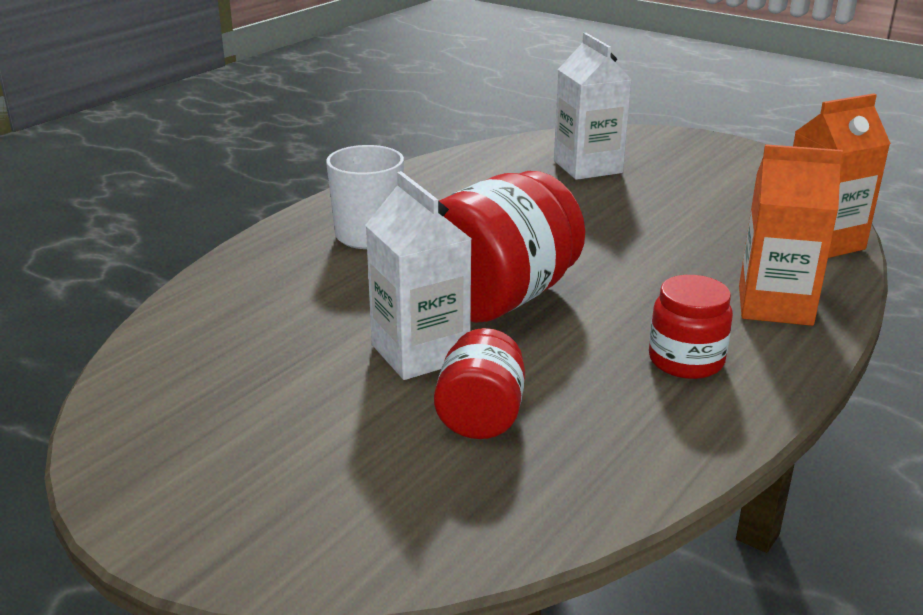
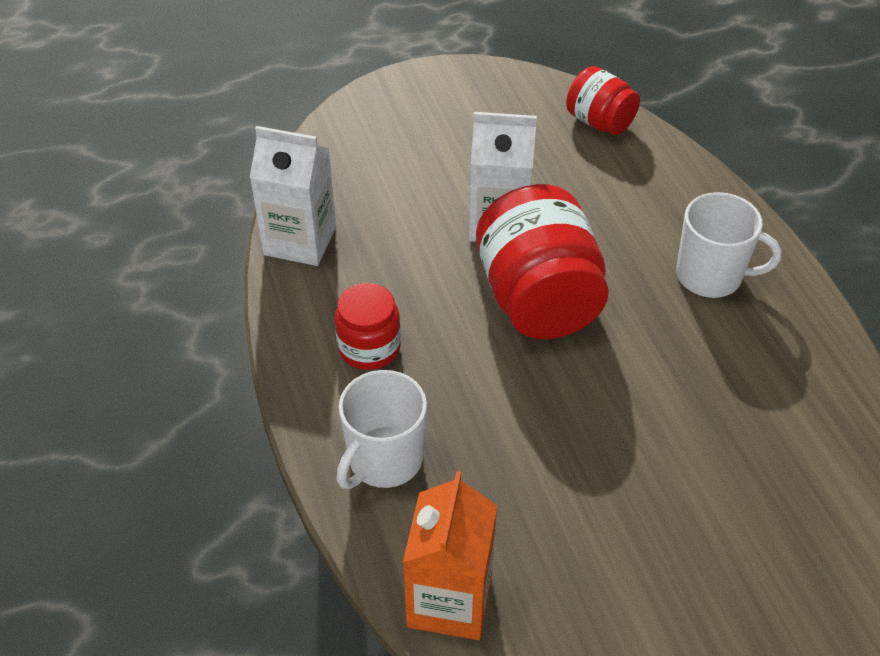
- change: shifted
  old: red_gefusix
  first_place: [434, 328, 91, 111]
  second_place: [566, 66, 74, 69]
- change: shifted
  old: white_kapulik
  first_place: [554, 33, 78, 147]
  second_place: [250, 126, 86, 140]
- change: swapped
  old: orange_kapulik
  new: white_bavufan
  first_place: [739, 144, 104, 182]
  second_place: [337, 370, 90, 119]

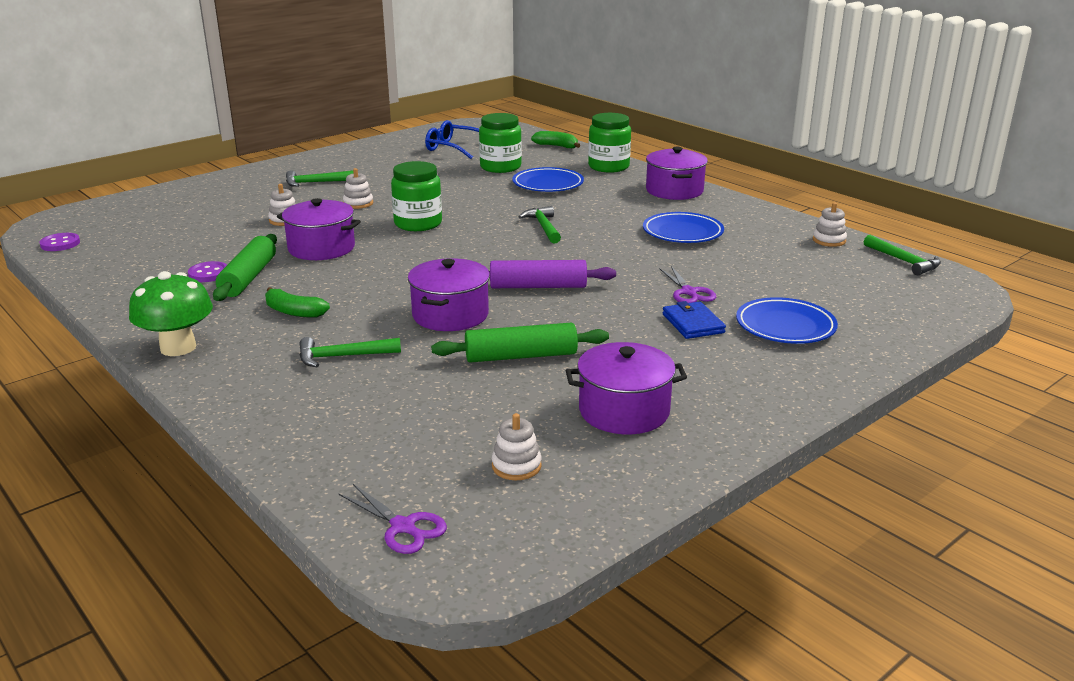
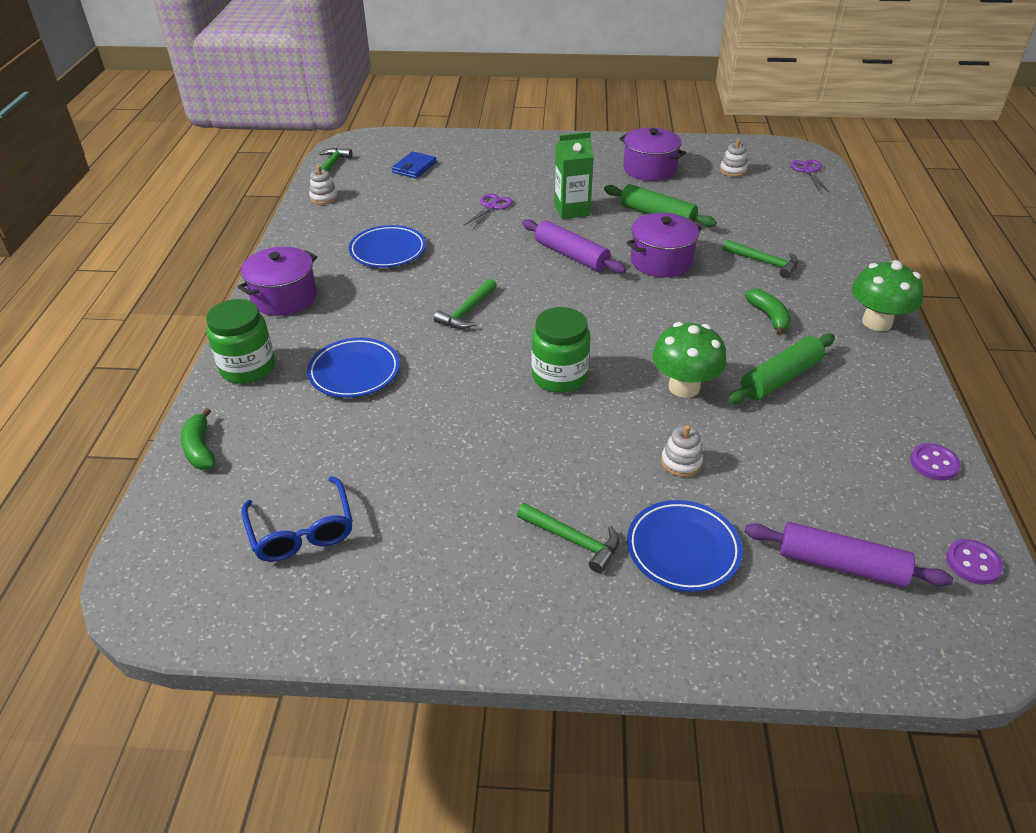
- change: shifted
  old: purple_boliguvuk
  first_place: [188, 261, 39, 21]
  second_place: [910, 443, 51, 37]
- change: swapped
  old: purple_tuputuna
  new: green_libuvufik
  first_place: [277, 198, 84, 62]
  second_place: [652, 322, 74, 76]
- change: gone
  old: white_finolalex
  first_place: [343, 168, 30, 41]
- change: gone
  old: green_gefusix
  first_place: [479, 113, 43, 60]
- change: shifted
  old: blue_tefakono
  first_place: [663, 301, 63, 38]
  second_place: [392, 151, 45, 27]
- change: shifted
  old: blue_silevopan
  first_place: [736, 297, 102, 47]
  second_place: [627, 500, 116, 92]
- change: new
  new: green_kapulik
  second_place: [554, 132, 40, 87]
- change: new
  new: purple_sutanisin
  second_place: [744, 522, 209, 65]

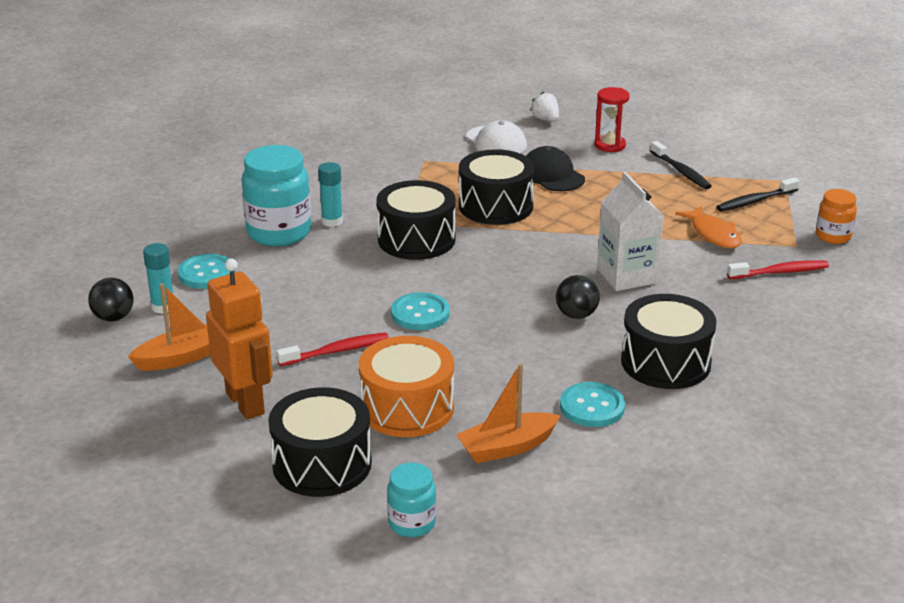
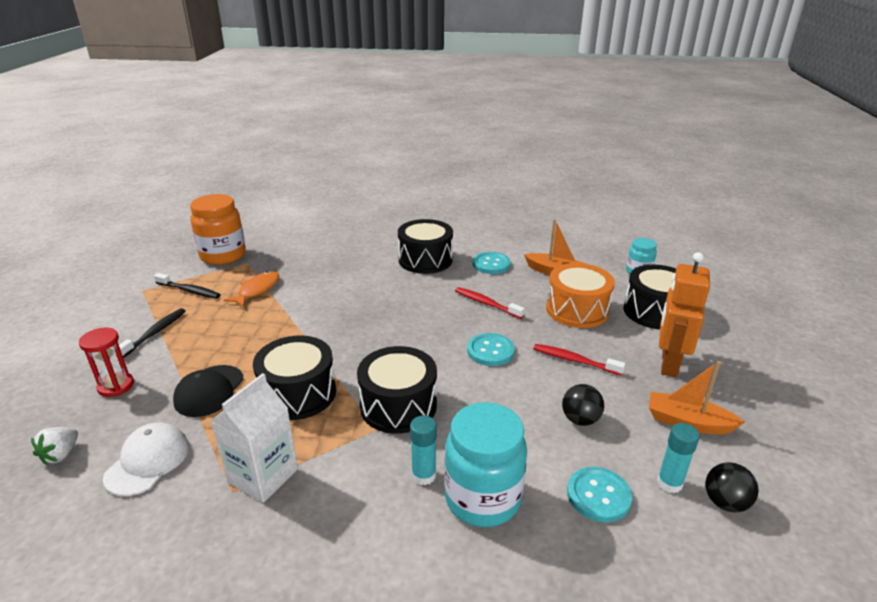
- change: shifted
  old: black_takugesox
  first_place: [556, 275, 44, 44]
  second_place: [562, 384, 42, 42]
- change: shifted
  old: white_kapulik
  first_place: [597, 172, 67, 119]
  second_place: [211, 373, 87, 130]
- change: shifted
  old: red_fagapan
  first_place: [727, 260, 102, 19]
  second_place: [455, 287, 70, 32]
- change: scaled
  old: orange_gefusix
  first_place: [816, 189, 41, 55]
  second_place: [190, 194, 56, 71]
  factor: 1.84

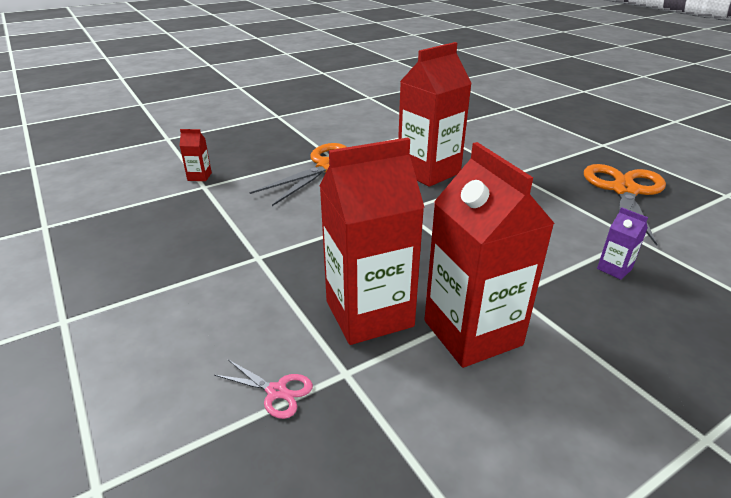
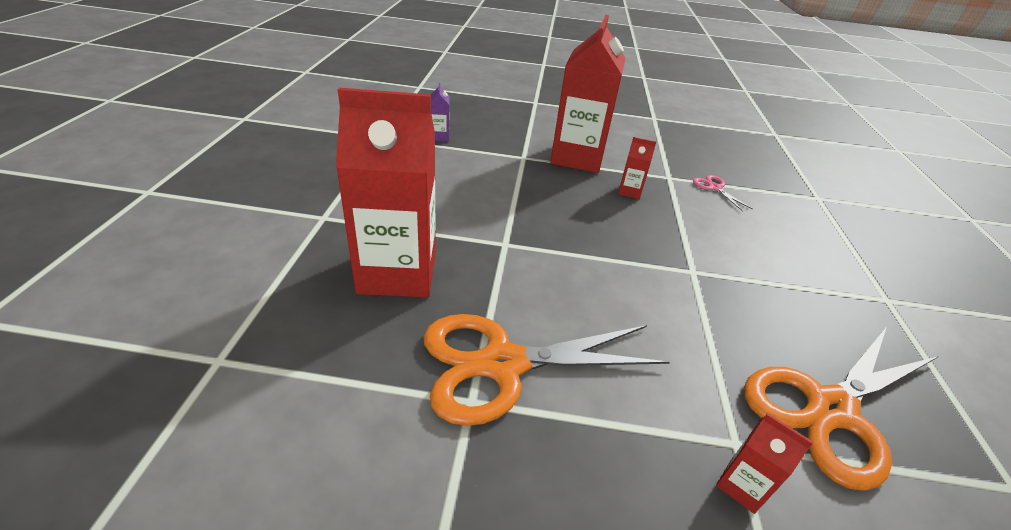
- change: scaled
  old: red_kapulik
  first_place: [319, 137, 106, 208]
  second_place: [618, 137, 38, 62]
  factor: 0.41
- change: shifted
  old: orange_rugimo
  first_place: [584, 164, 82, 82]
  second_place: [744, 328, 193, 163]

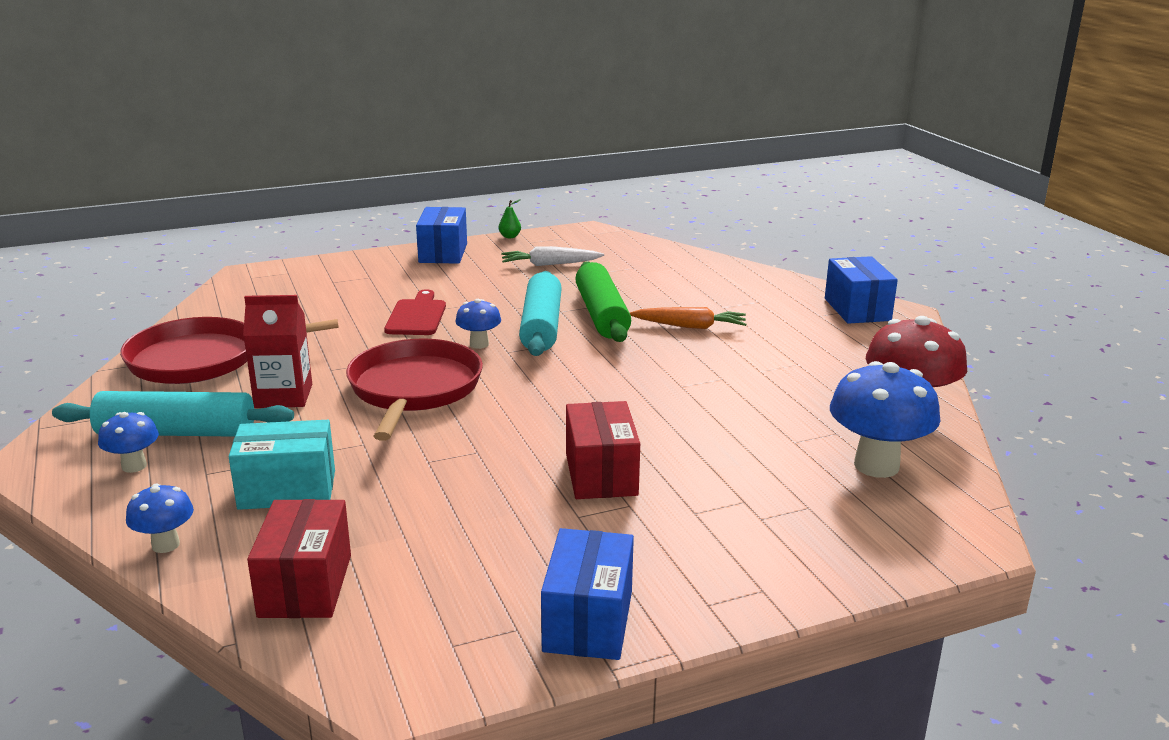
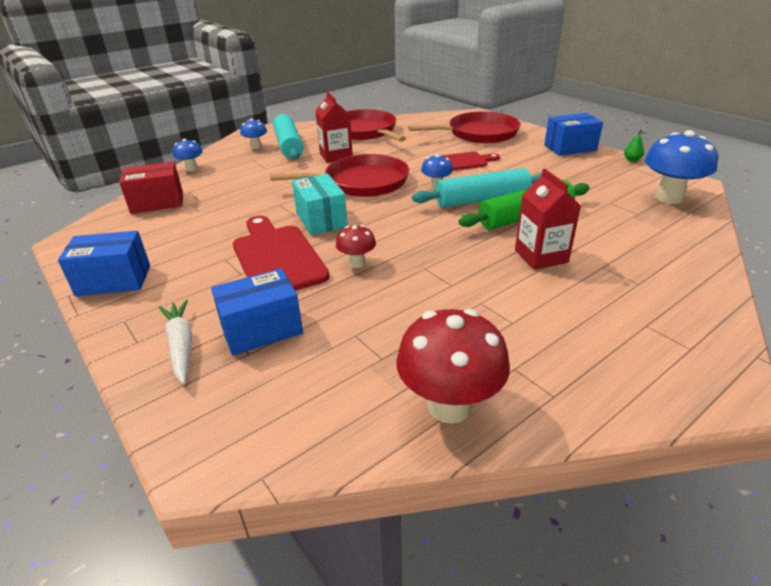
- change: shifted
  old: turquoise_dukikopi
  first_place: [229, 420, 106, 90]
  second_place: [292, 174, 56, 62]
- change: shifted
  old: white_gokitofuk
  first_place: [501, 246, 103, 20]
  second_place: [159, 300, 34, 84]
- change: swapped
  old: red_dukikopi
  new: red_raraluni
  first_place: [566, 401, 74, 98]
  second_place: [233, 216, 97, 75]
- change: swapped
  old: orange_gokitofuk
  new: red_kapulik
  first_place: [630, 307, 116, 22]
  second_place: [515, 169, 66, 101]
- change: shifted
  old: blue_dukikopi
  first_place: [825, 256, 73, 68]
  second_place: [211, 268, 92, 88]
- change: shifted
  old: blue_libuvufik
  first_place: [830, 361, 110, 117]
  second_place: [645, 130, 73, 74]
- change: new
  new: red_libuvufik
  second_place: [336, 225, 40, 43]
- change: new
  new: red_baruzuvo
  second_place: [408, 111, 113, 32]

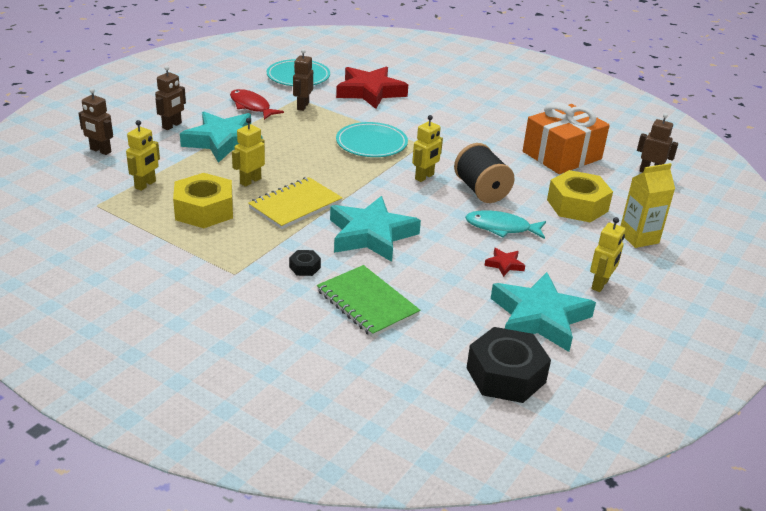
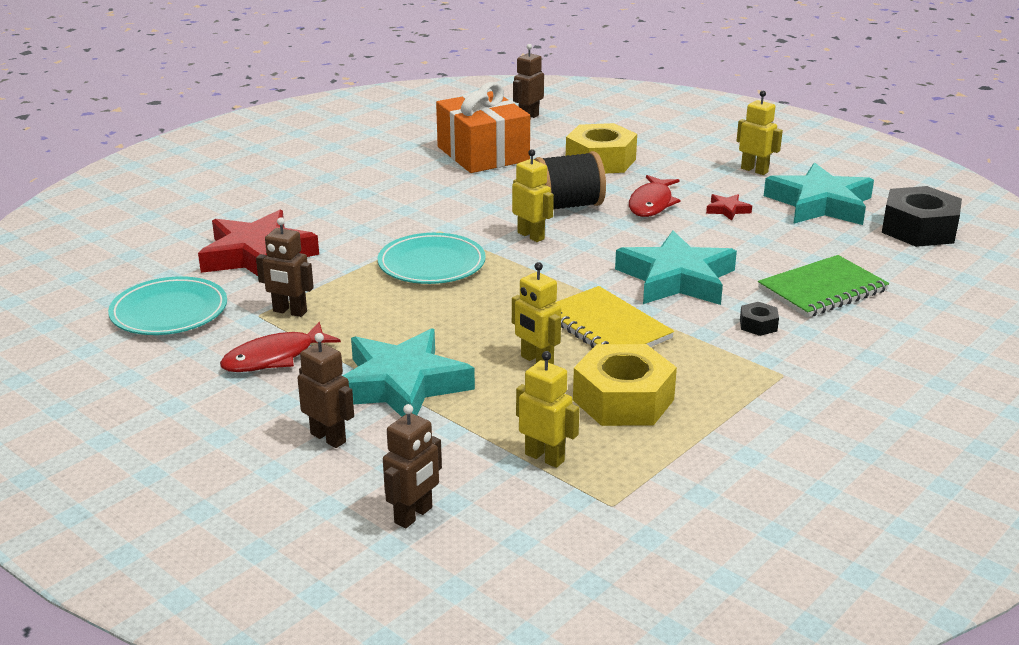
- change: repainted
  old: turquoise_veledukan
  new: red_veledukan
  first_place: [465, 210, 81, 29]
  second_place: [629, 175, 52, 42]
- change: gone
  old: yellow_kapulik
  first_place: [621, 163, 54, 85]

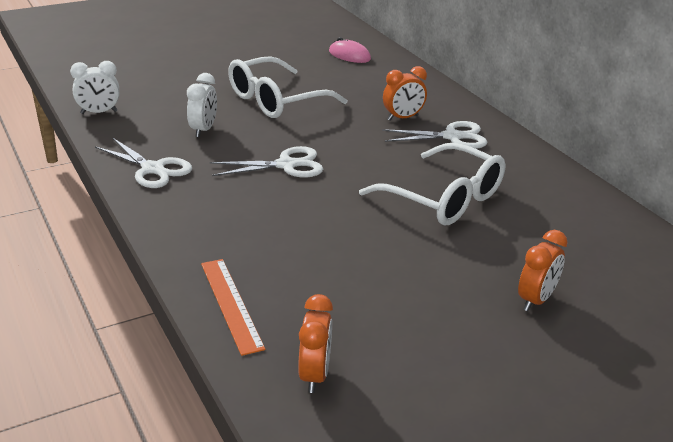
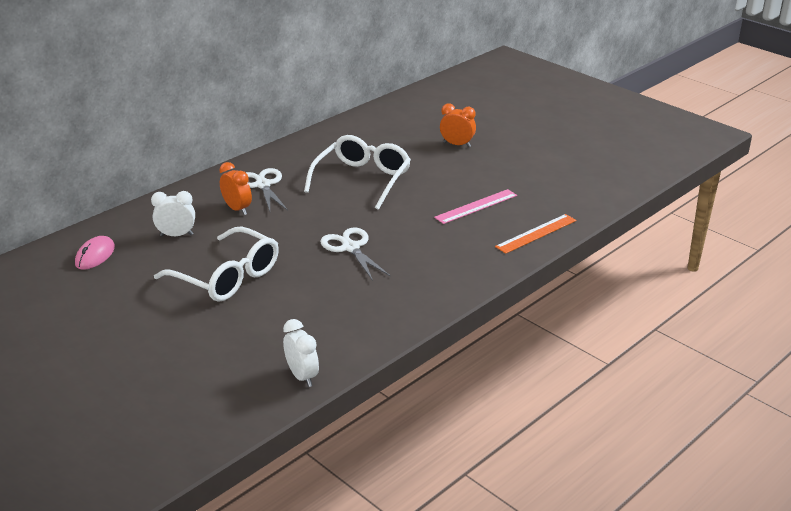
- change: gone
  old: white_rugimo
  first_place: [95, 137, 97, 51]
- change: shifted
  old: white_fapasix
  first_place: [187, 73, 30, 64]
  second_place: [151, 191, 44, 45]
- change: gone
  old: orange_fapasix
  first_place: [298, 294, 35, 99]
- change: new
  new: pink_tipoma
  second_place: [434, 189, 83, 35]

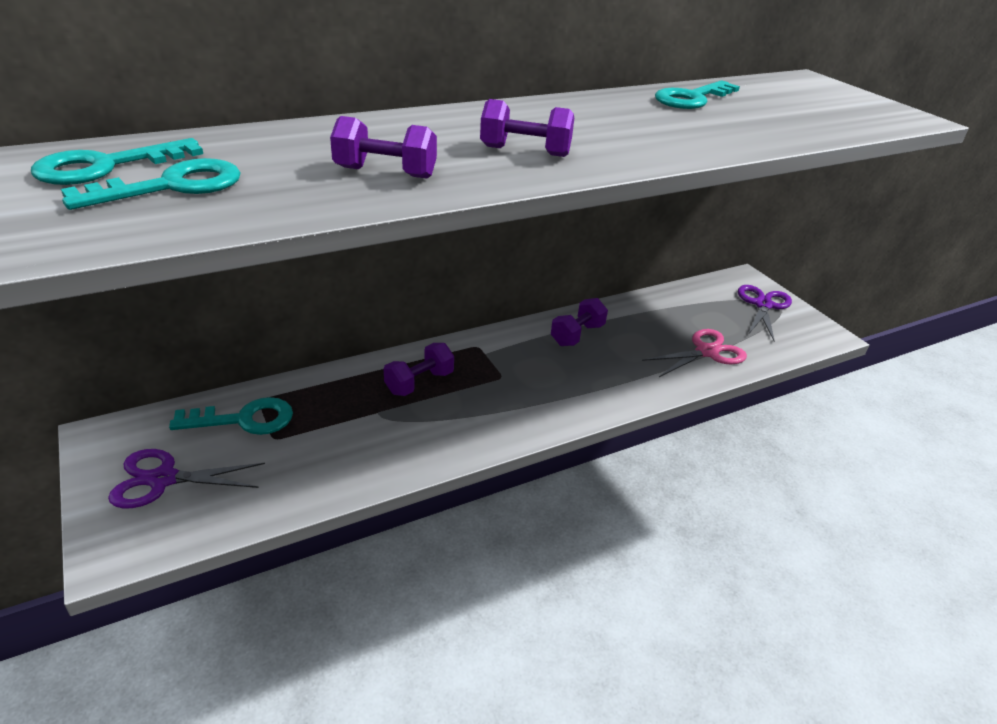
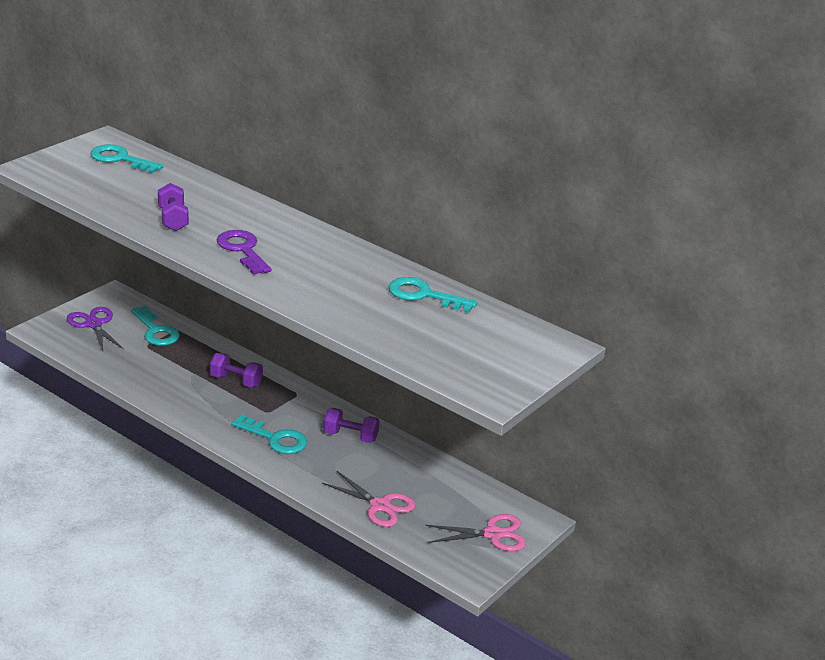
- change: shifted
  old: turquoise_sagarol
  first_place: [61, 158, 180, 52]
  second_place: [231, 415, 76, 39]
- change: swapped
  old: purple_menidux
  new: purple_sagarol
  first_place: [480, 99, 94, 58]
  second_place: [217, 230, 55, 45]
- change: repainted
  old: purple_rugimo
  new: pink_rugimo
  first_place: [738, 285, 54, 56]
  second_place: [425, 514, 101, 37]

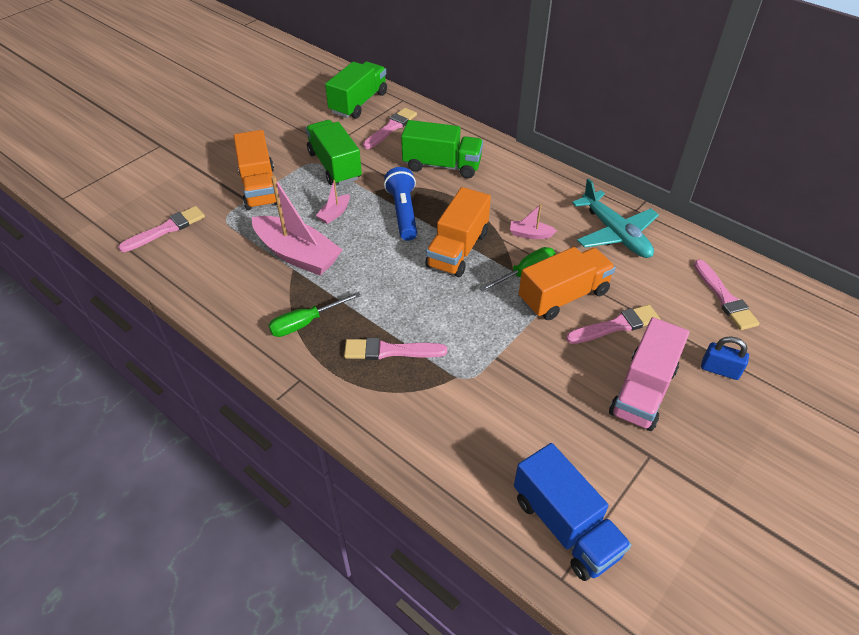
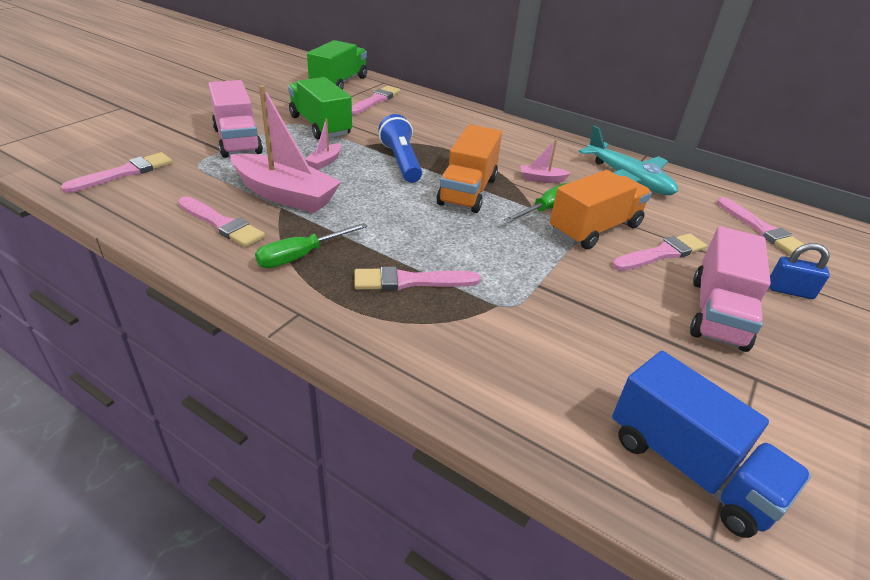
- change: repainted
  old: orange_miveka
  new: pink_miveka
  first_place: [233, 130, 44, 80]
  second_place: [208, 80, 55, 78]
- change: gone
  old: green_miveka
  first_place: [401, 120, 82, 59]
- change: new
  new: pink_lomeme
  second_place: [178, 196, 87, 51]

